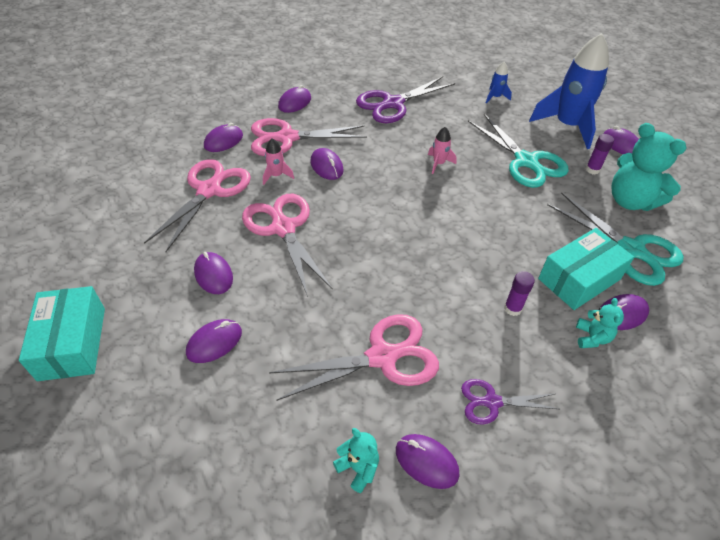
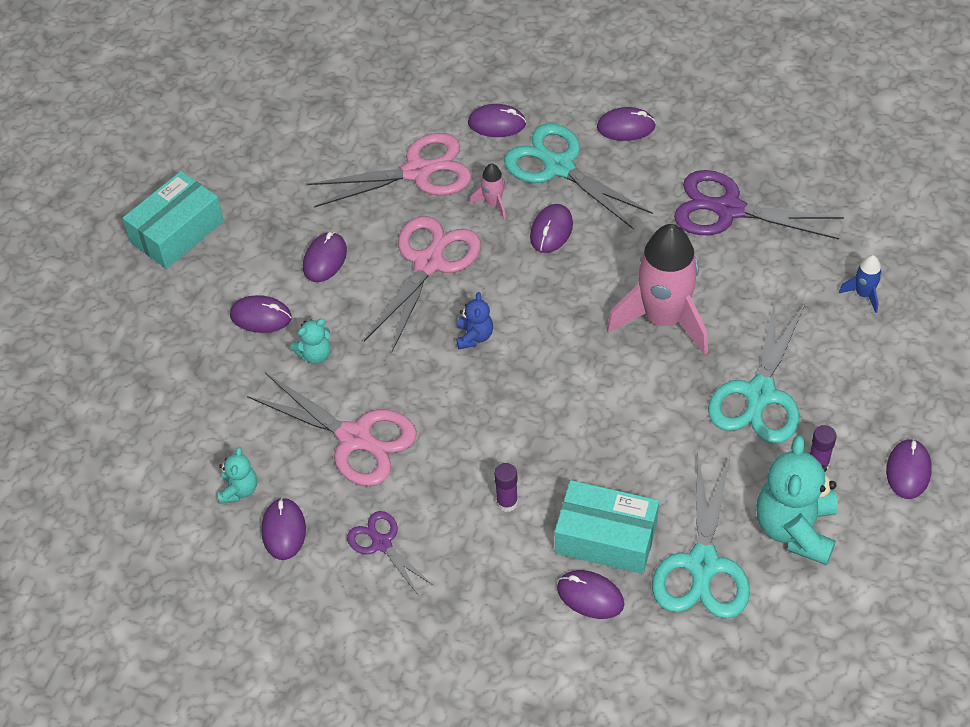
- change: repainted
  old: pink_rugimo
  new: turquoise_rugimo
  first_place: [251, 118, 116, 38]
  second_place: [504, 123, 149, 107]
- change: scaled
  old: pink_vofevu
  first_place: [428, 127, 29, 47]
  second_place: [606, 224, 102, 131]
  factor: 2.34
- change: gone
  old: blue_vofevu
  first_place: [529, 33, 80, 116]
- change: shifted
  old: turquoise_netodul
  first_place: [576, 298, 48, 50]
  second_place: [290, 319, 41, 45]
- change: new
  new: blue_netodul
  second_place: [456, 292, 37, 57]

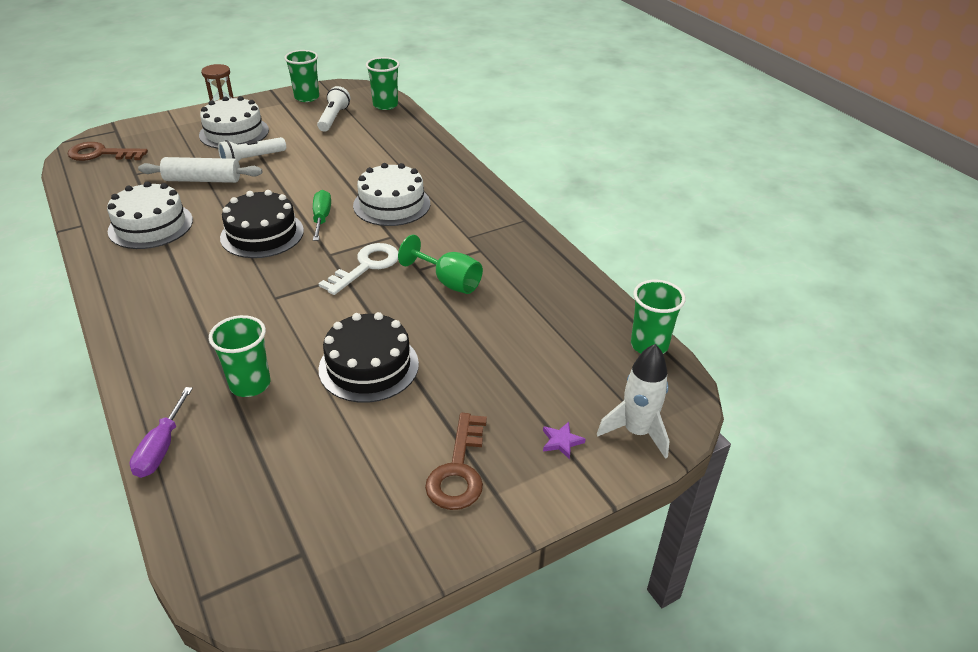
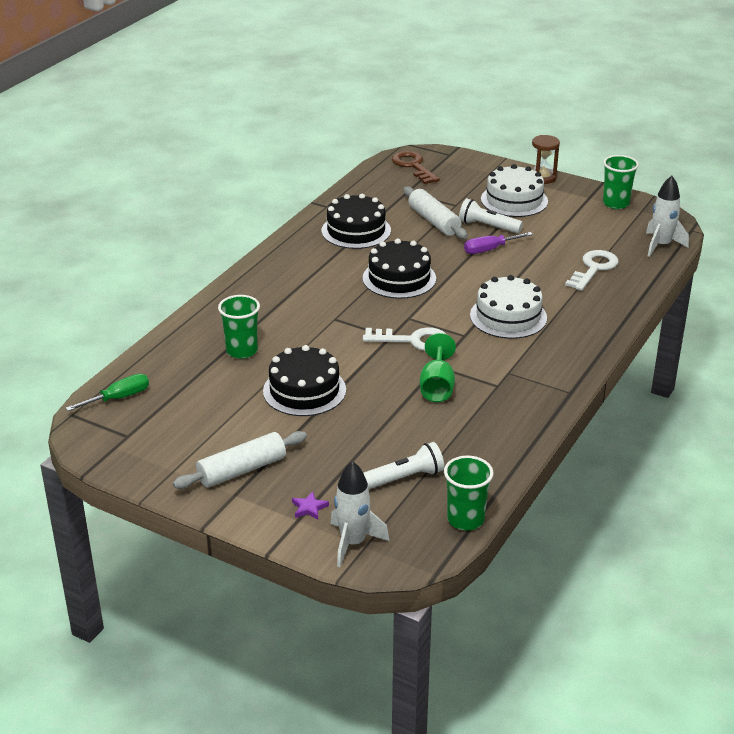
- change: repainted
  old: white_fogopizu
  new: black_fogopizu
  first_place: [107, 182, 86, 67]
  second_place: [322, 194, 69, 55]
- change: shifted
  old: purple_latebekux
  first_place: [130, 387, 63, 91]
  second_place: [464, 232, 69, 22]
- change: shifted
  old: green_latebekux
  first_place: [313, 190, 18, 51]
  second_place: [66, 374, 83, 37]
- change: shifted
  old: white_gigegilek
  first_place: [317, 86, 33, 46]
  second_place: [363, 442, 81, 47]
- change: swapped
  old: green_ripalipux
  new: white_vofevu
  first_place: [366, 57, 34, 53]
  second_place: [646, 176, 43, 81]
- change: swapped
  old: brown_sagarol
  new: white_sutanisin
  first_place: [425, 413, 62, 97]
  second_place: [173, 431, 134, 58]
- change: new
  new: white_sagarol
  second_place: [565, 250, 53, 41]

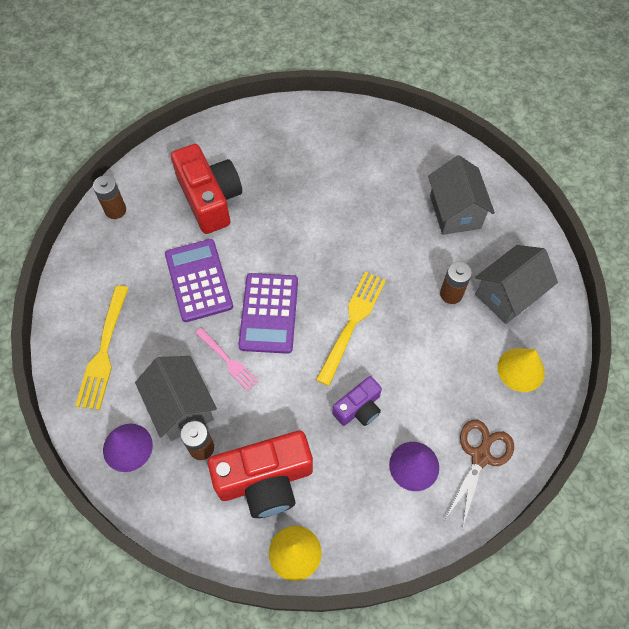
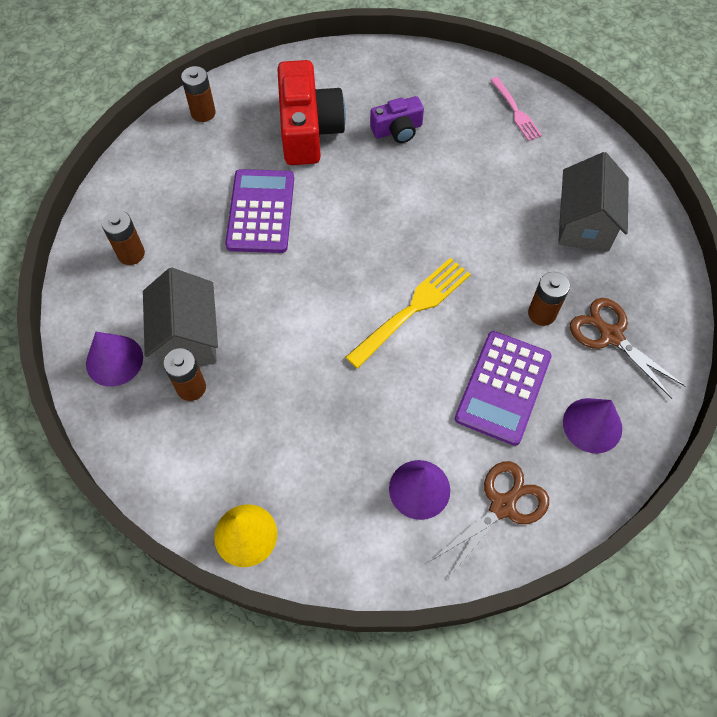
- change: swapped
  old: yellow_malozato
  new: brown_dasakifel
  first_place: [75, 285, 53, 125]
  second_place: [102, 210, 43, 55]
- change: shifted
  old: pink_malozato
  first_place: [195, 328, 64, 63]
  second_place: [490, 77, 52, 64]
- change: gone
  old: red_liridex
  first_place: [208, 431, 105, 87]
- change: shifted
  old: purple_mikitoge
  first_place: [238, 273, 60, 81]
  second_place: [455, 331, 97, 115]
- change: shifted
  old: purple_liridex
  first_place: [332, 376, 50, 50]
  second_place: [370, 96, 54, 47]
- change: swapped
  old: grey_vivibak
  new: brown_rugimo
  first_place: [475, 245, 83, 79]
  second_place: [570, 298, 115, 101]
- change: repainted
  old: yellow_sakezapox
  new: purple_sakezapox
  first_place: [498, 348, 47, 44]
  second_place: [563, 398, 59, 56]

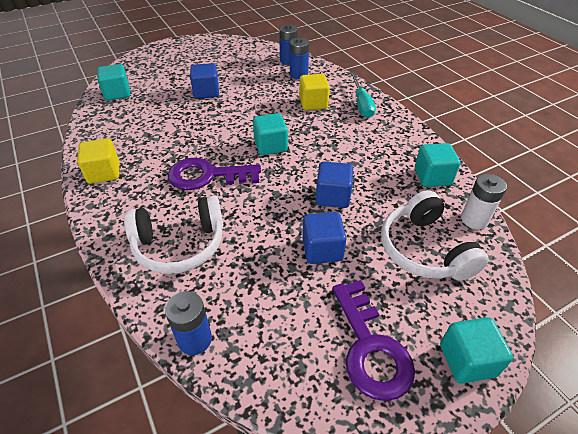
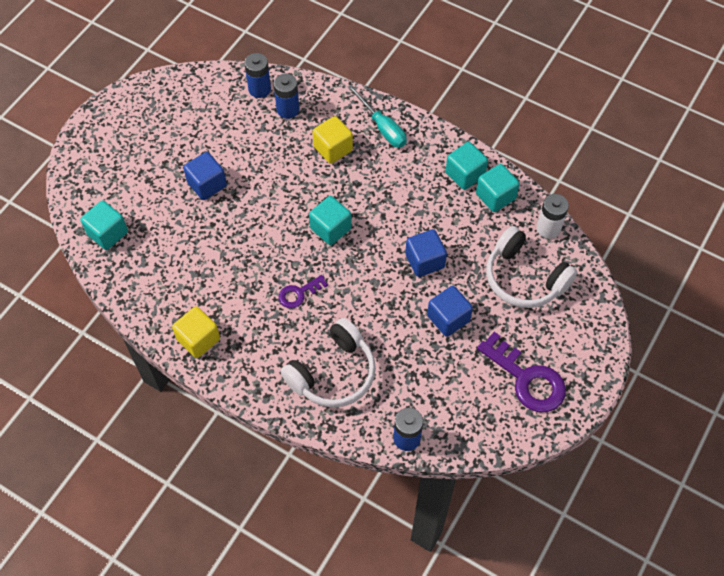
- change: scaled
  old: purple_sagarol
  first_place: [168, 158, 93, 32]
  second_place: [279, 275, 49, 33]
  factor: 0.54
- change: shifted
  old: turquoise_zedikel
  first_place: [440, 317, 73, 67]
  second_place: [446, 142, 42, 48]

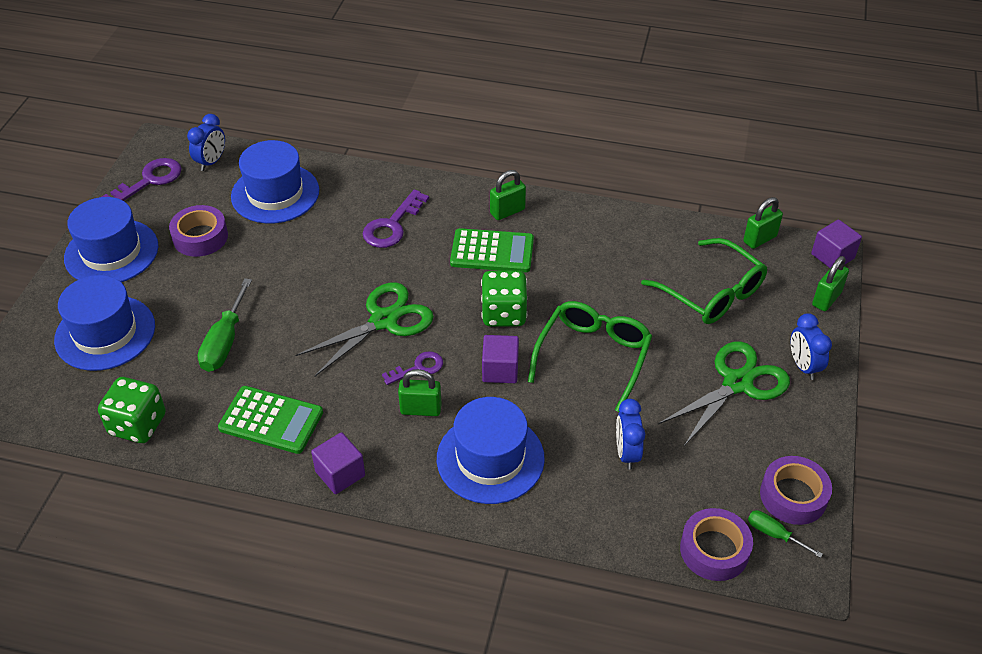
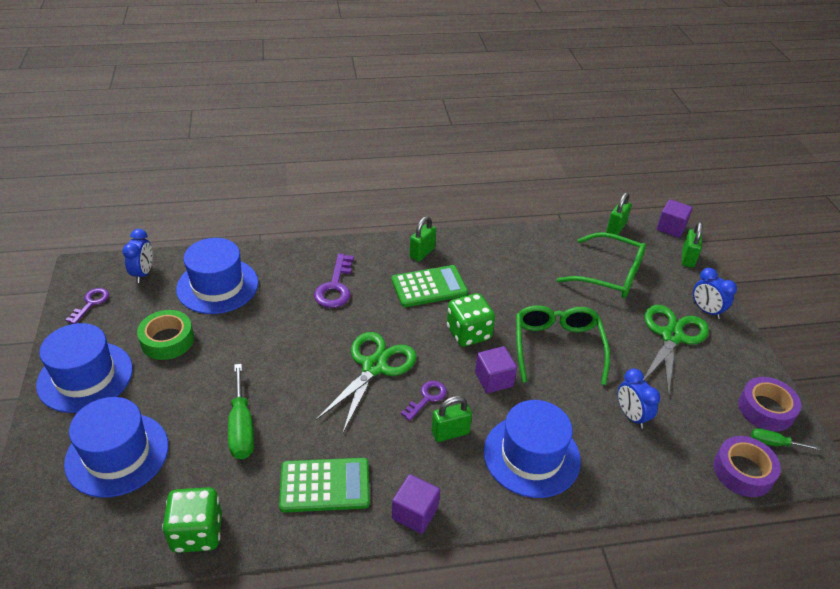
- change: scaled
  old: purple_sagarol
  first_place: [102, 158, 80, 43]
  second_place: [66, 288, 43, 36]
  factor: 0.64
- change: repainted
  old: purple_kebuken
  new: green_kebuken
  first_place: [169, 205, 59, 52]
  second_place: [137, 310, 57, 50]

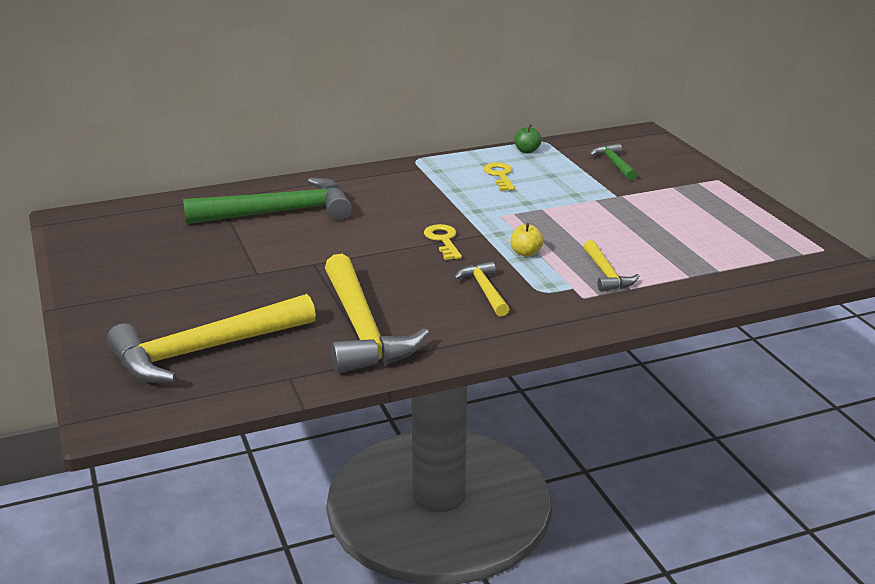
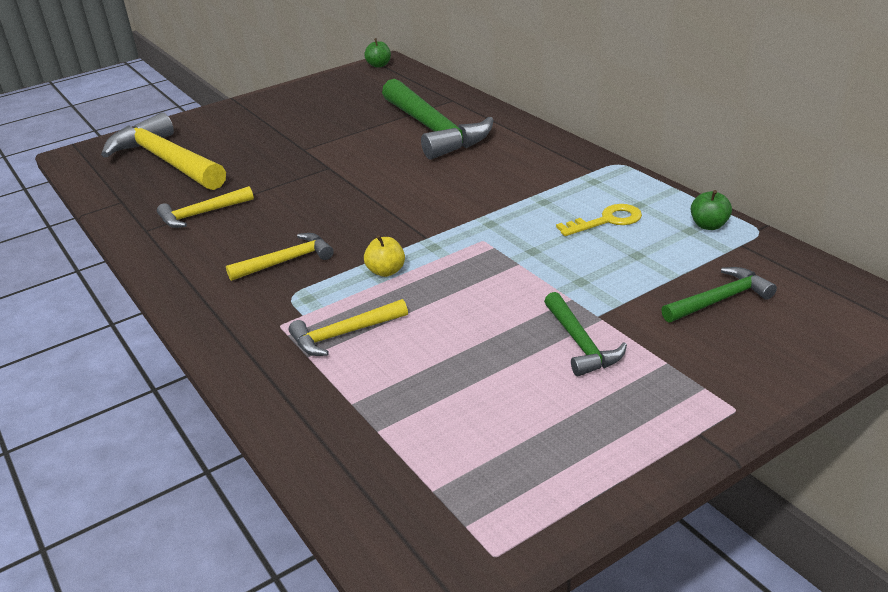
- change: scaled
  old: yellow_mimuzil
  first_place: [325, 254, 104, 119]
  second_place: [157, 186, 97, 42]
  factor: 0.5
- change: gone
  old: yellow_sagarol
  first_place: [424, 224, 38, 36]
- change: new
  new: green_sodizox
  second_place: [364, 38, 27, 30]
- change: new
  new: green_mimuzil
  second_place: [544, 292, 83, 84]

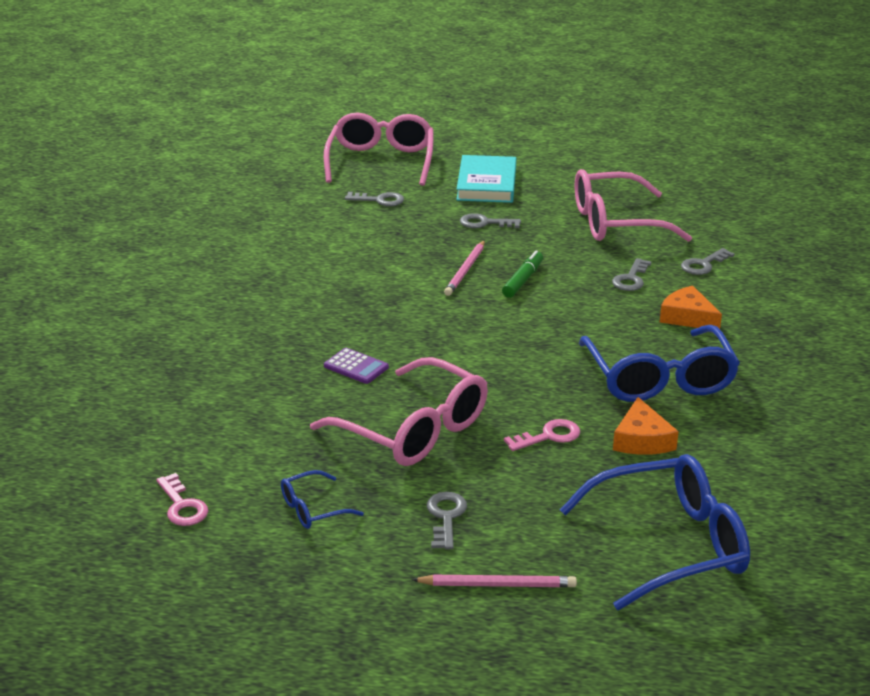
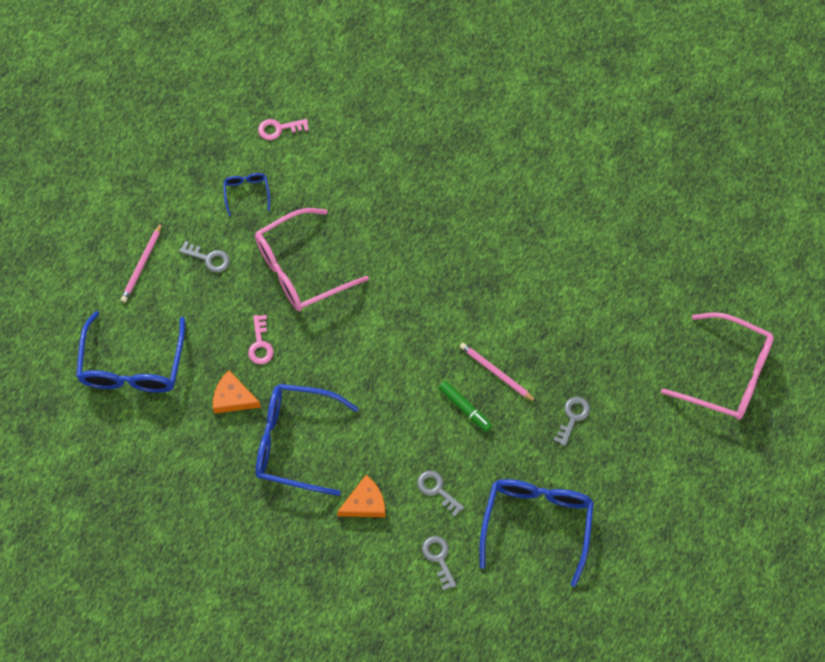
- change: gone
  old: purple_mikitoge
  first_place: [324, 348, 65, 36]
- change: gone
  old: grey_sagarol
  first_place: [345, 192, 59, 14]
- change: gone
  old: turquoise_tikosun
  first_place: [456, 155, 60, 48]
- change: repainted
  old: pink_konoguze
  new: blue_konoguze
  first_place: [575, 169, 117, 73]
  second_place: [479, 479, 115, 108]

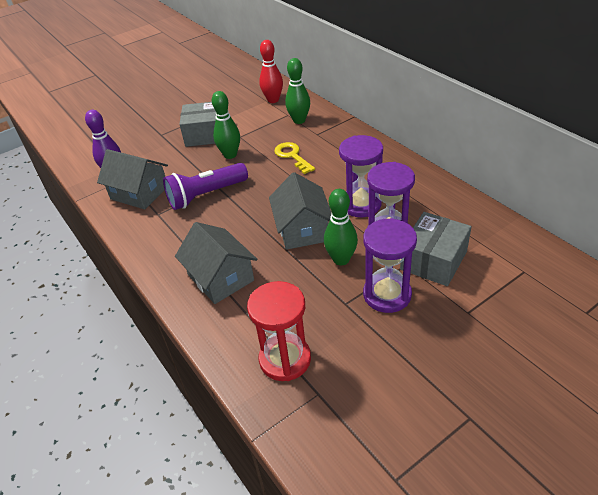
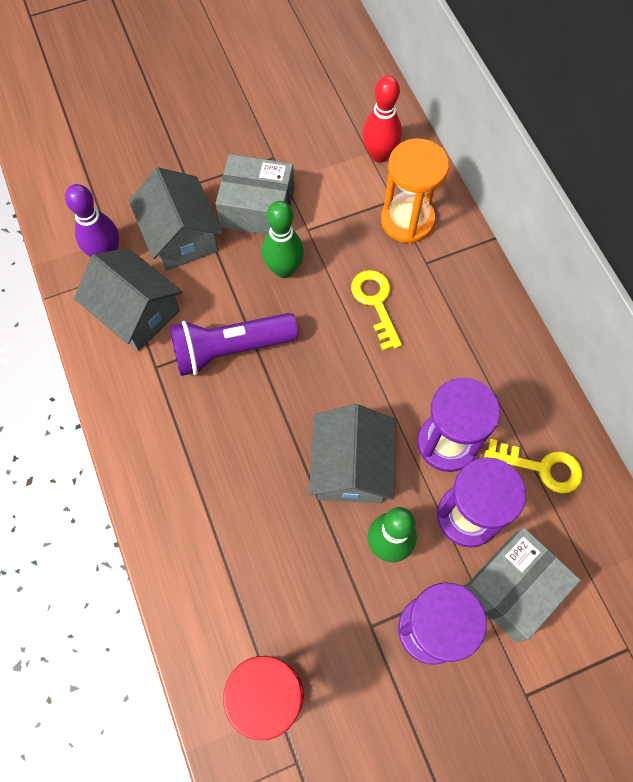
- change: shifted
  old: grey_vivibak
  first_place: [175, 222, 82, 82]
  second_place: [129, 167, 94, 104]
- change: swapped
  old: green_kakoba
  new: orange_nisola
  first_place: [285, 58, 25, 66]
  second_place: [381, 138, 68, 105]
- change: new
  new: yellow_sagarol
  second_place: [484, 439, 99, 54]

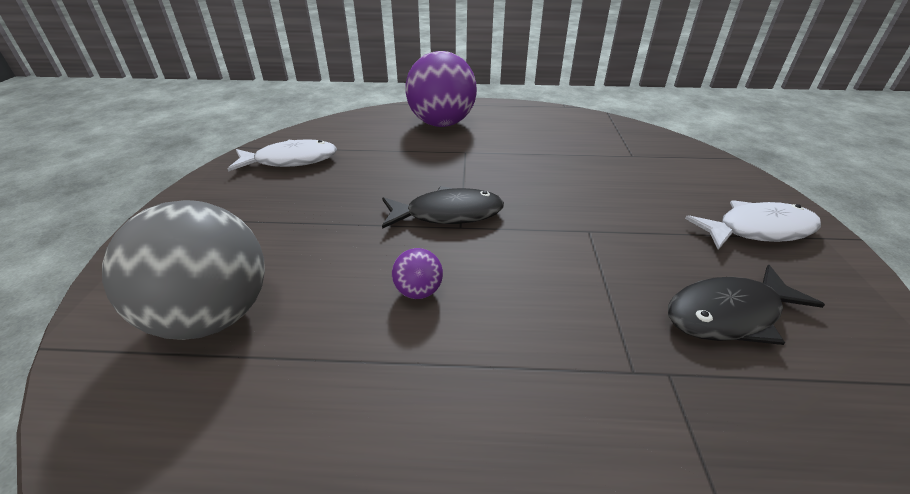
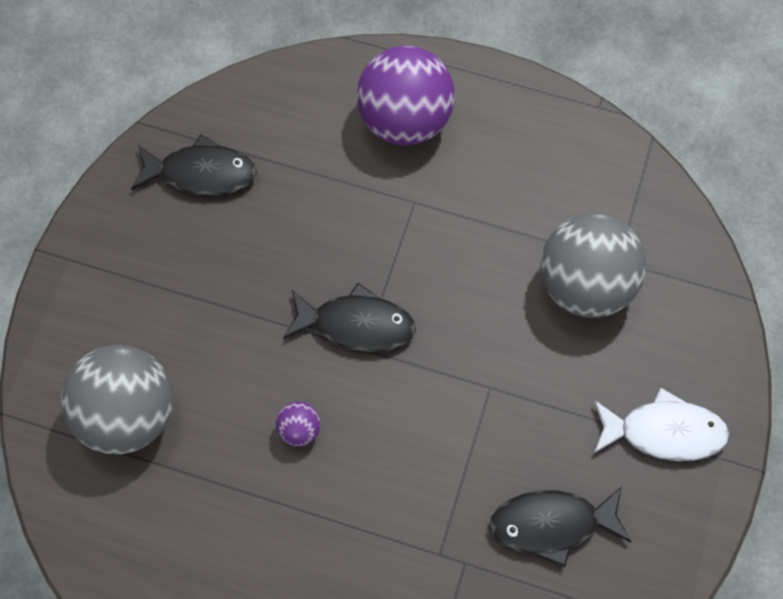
- change: repainted
  old: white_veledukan
  new: black_veledukan
  first_place: [228, 139, 109, 33]
  second_place: [131, 135, 126, 61]
- change: new
  new: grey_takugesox
  second_place: [540, 213, 106, 105]

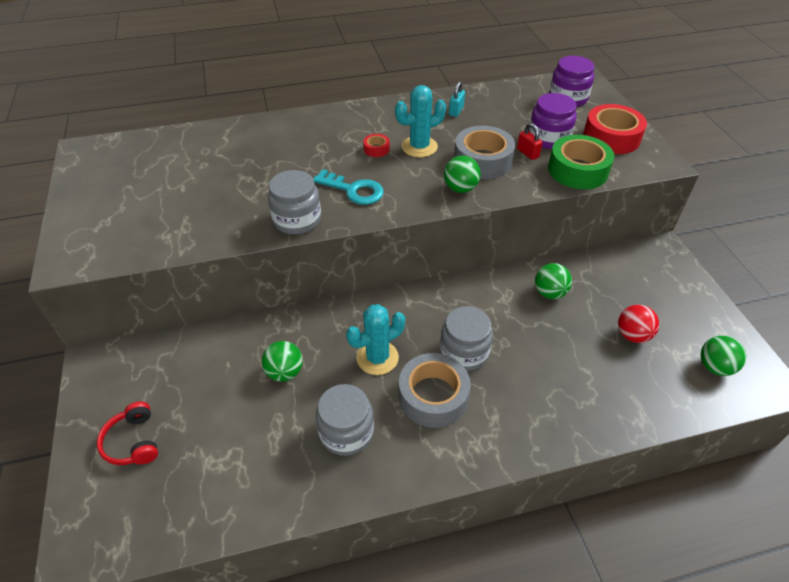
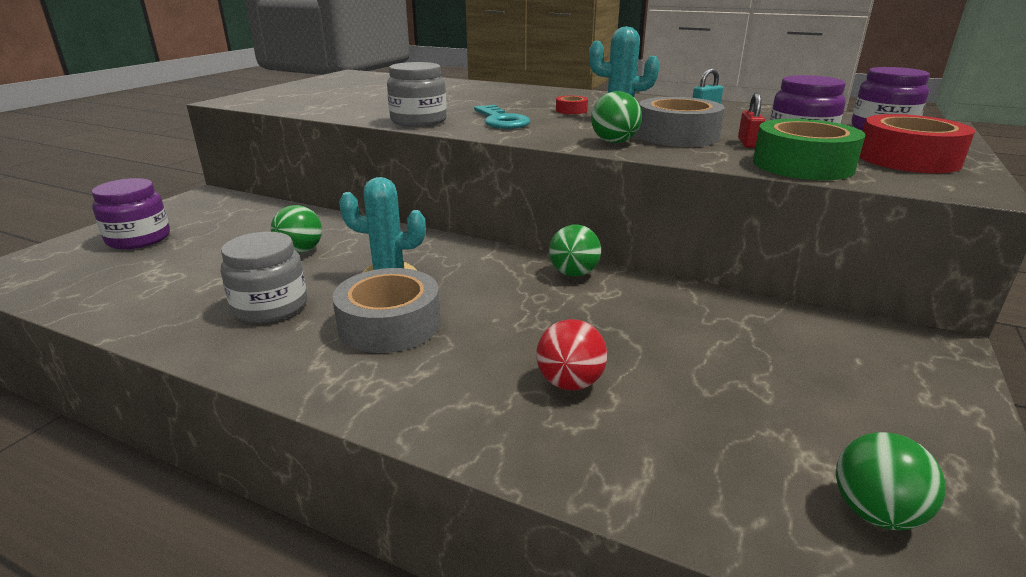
- change: swapped
  old: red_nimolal
  new: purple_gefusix
  first_place: [97, 402, 61, 63]
  second_place: [92, 178, 78, 71]
- change: gone
  old: grey_gefusix
  first_place: [440, 306, 53, 65]
- change: shifted
  old: green_takugesox
  first_place: [535, 263, 37, 36]
  second_place: [549, 225, 52, 52]
- change: shifted
  old: red_takugesox
  first_place: [618, 305, 41, 38]
  second_place: [536, 319, 71, 71]

